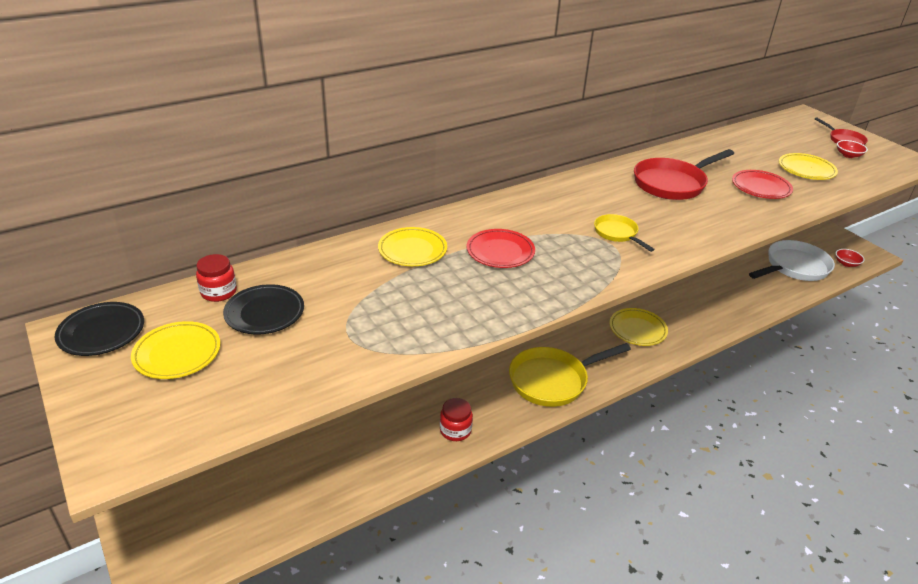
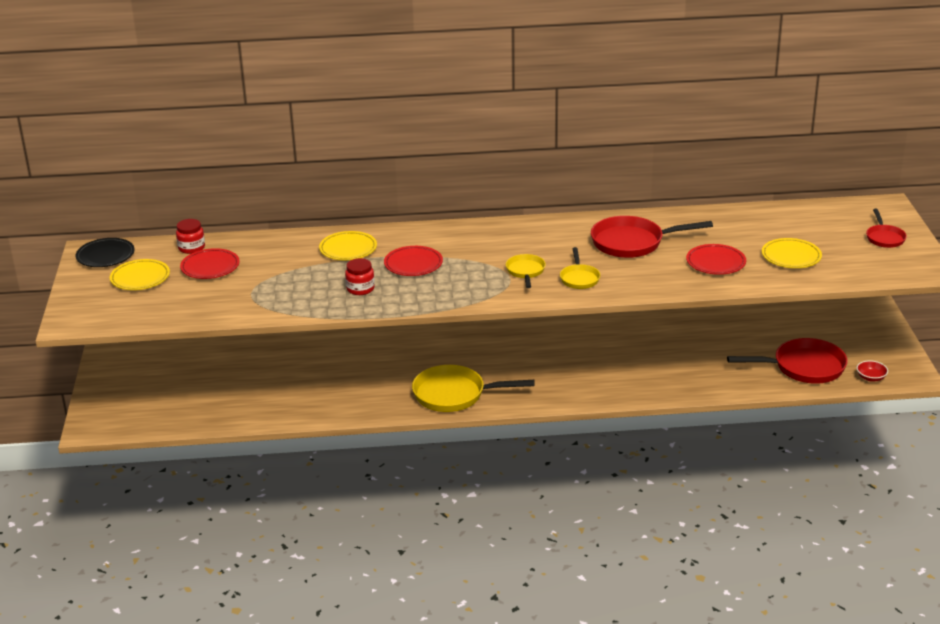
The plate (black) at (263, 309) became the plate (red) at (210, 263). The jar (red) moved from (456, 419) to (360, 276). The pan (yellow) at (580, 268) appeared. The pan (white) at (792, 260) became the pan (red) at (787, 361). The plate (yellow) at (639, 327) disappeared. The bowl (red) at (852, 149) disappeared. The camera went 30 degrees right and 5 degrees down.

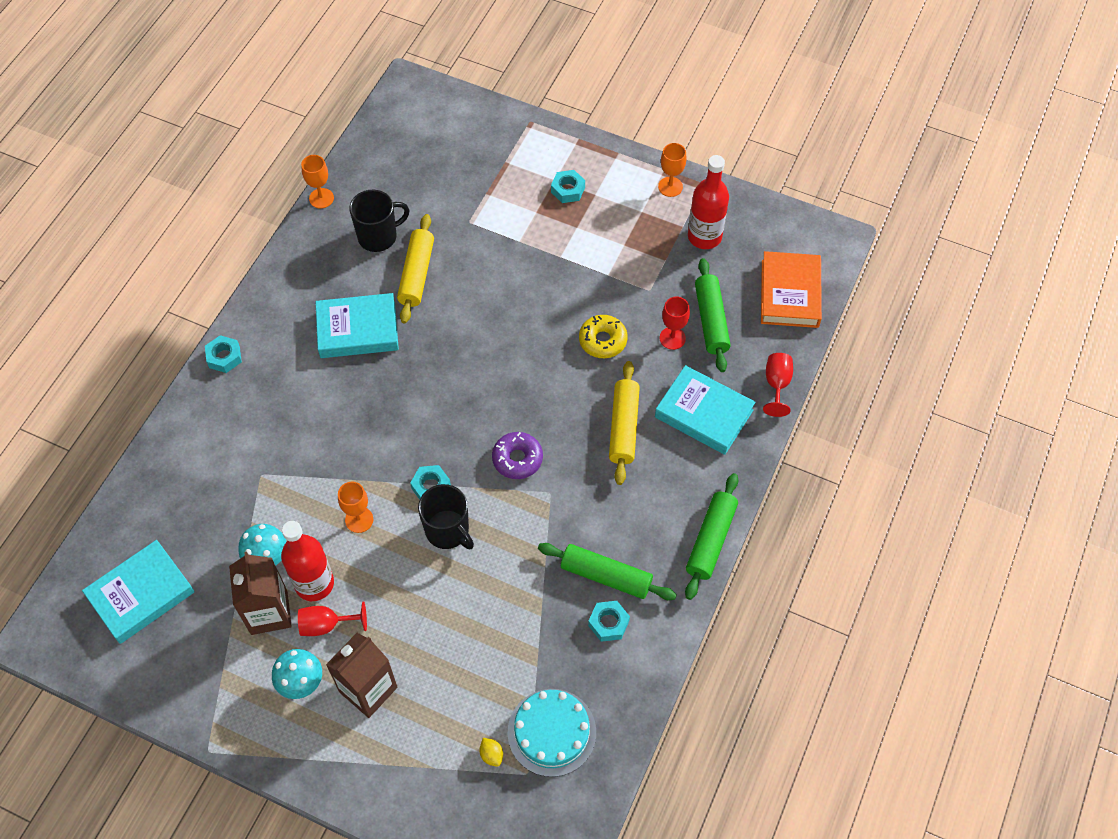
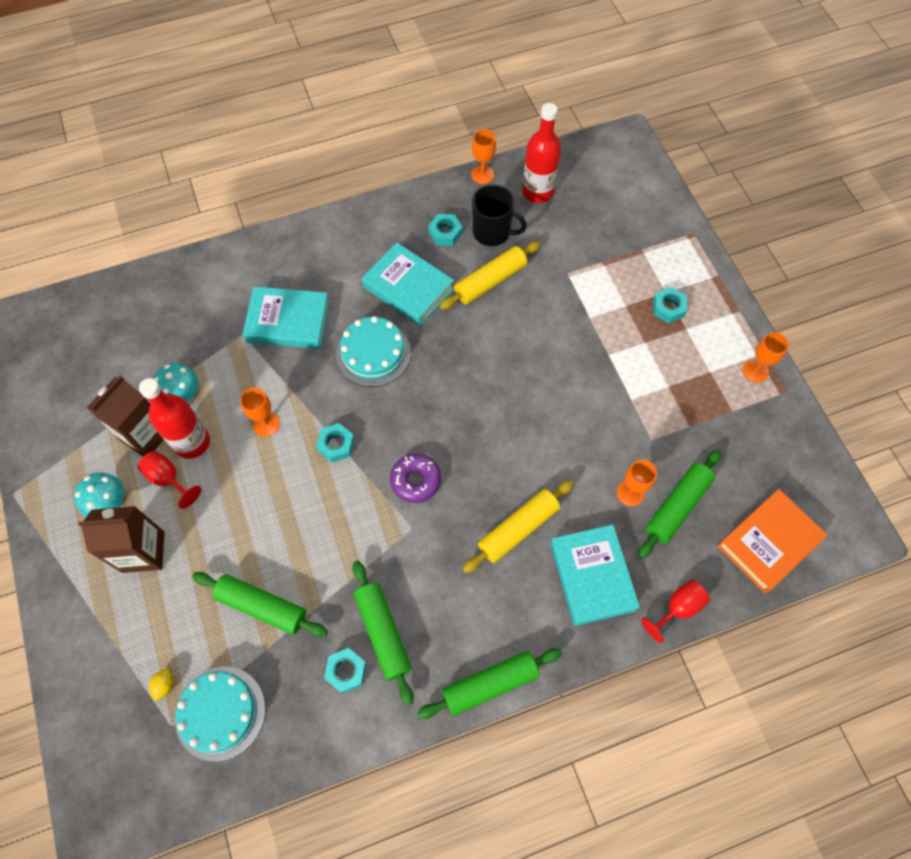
The rolling pin (green) at (260, 604) appeared. The book (turquoise) moved from (138, 592) to (286, 318). The cake (turquoise) at (373, 351) appeared. The nut (turquoise) moved from (223, 354) to (445, 230). The bottle (red) moved from (708, 202) to (541, 153). The goblet (red) at (675, 323) became the goblet (orange) at (637, 483). The mug (black) at (446, 516) disappeared. The donut (yellow) at (603, 336) disappeared. The camera went 45 degrees right and 5 degrees up.

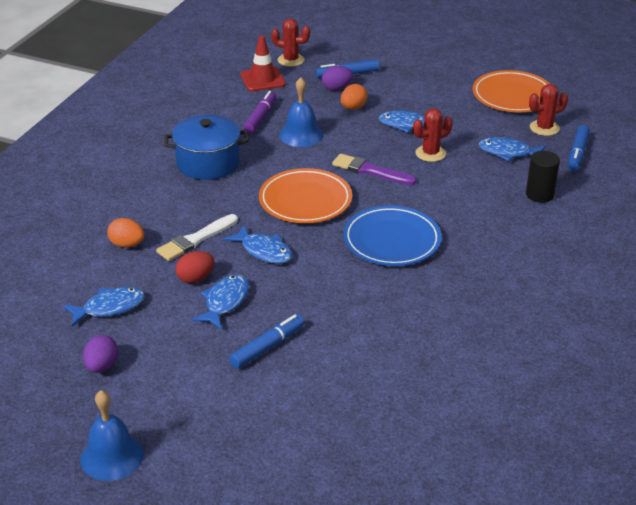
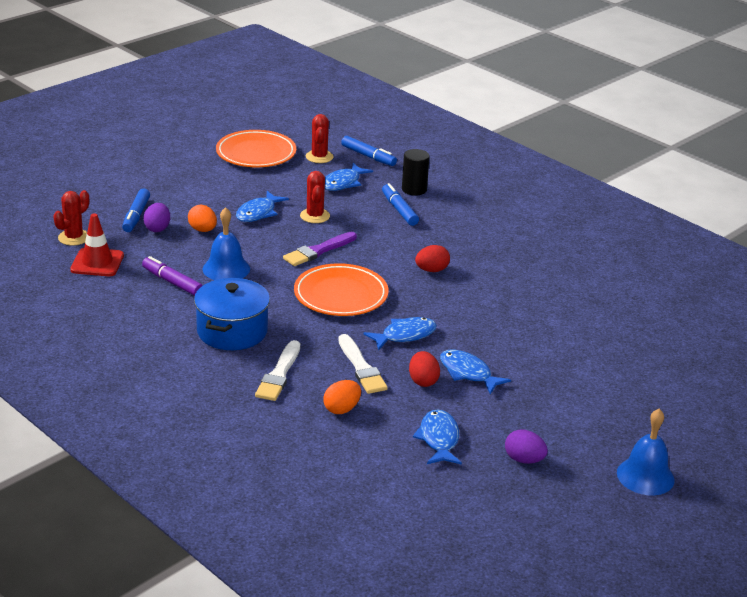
The brush (white) at (277, 370) appeared. The marker (blue) moved from (266, 341) to (400, 204). The plate (blue) at (392, 236) was replaced by the egg (red) at (432, 258). The camera went 70 degrees left and 5 degrees down.

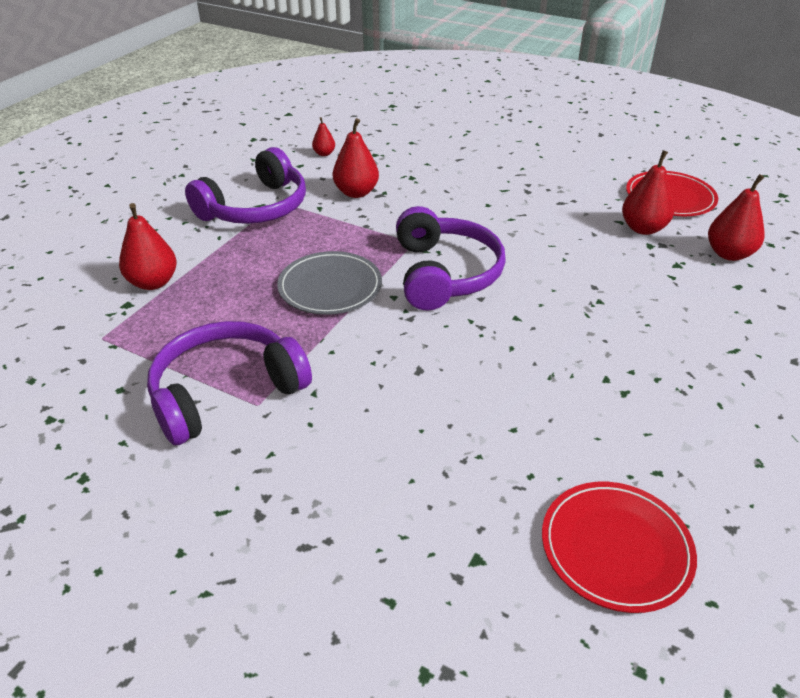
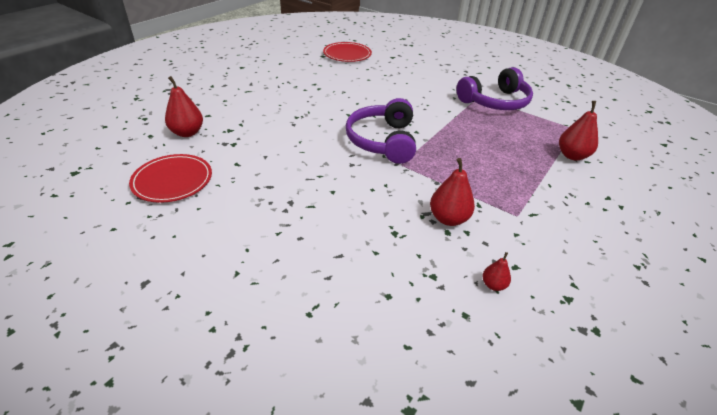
The headphones (purple) at (245, 185) disappeared. The plate (grey) at (329, 283) disappeared. The pear (red) at (648, 192) disappeared. The camera went 175 degrees left and 0 degrees up.

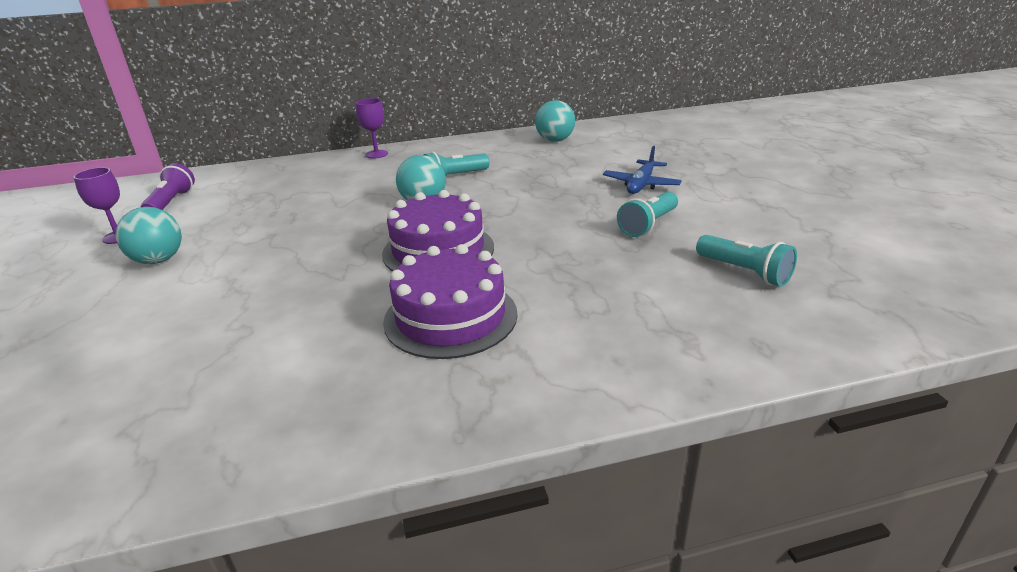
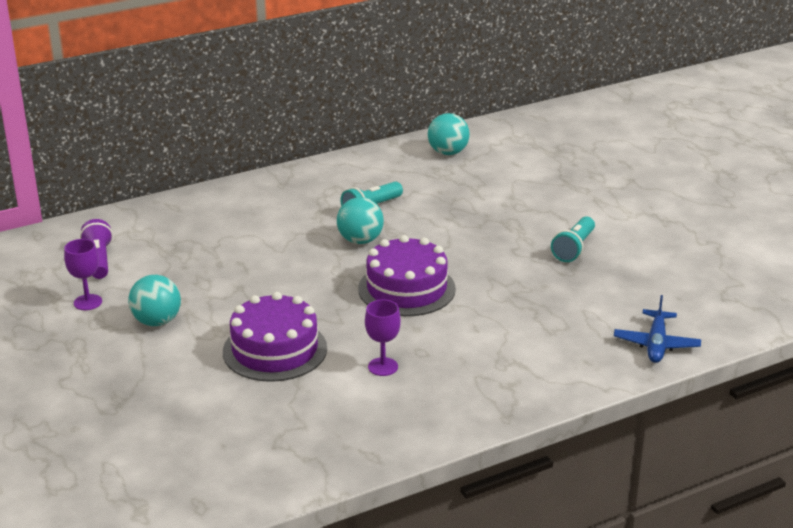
The cake (purple) moved from (450, 301) to (275, 337). The goblet (purple) moved from (372, 128) to (383, 338). The plane (blue) moved from (642, 170) to (657, 329). The flashlight (turquoise) at (746, 260) disappeared. The camera went 15 degrees left and 0 degrees up.

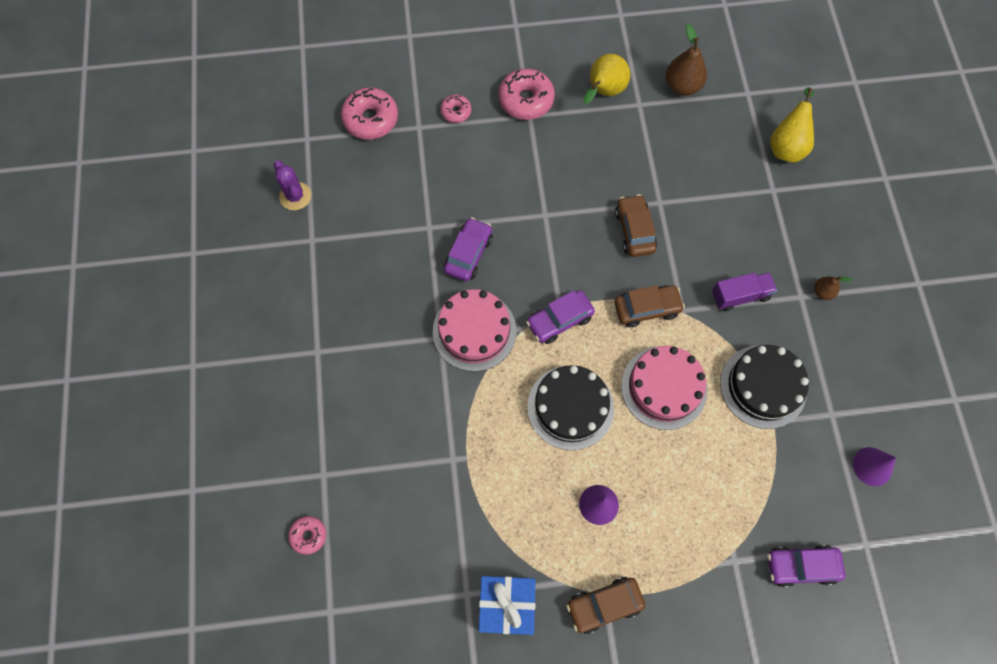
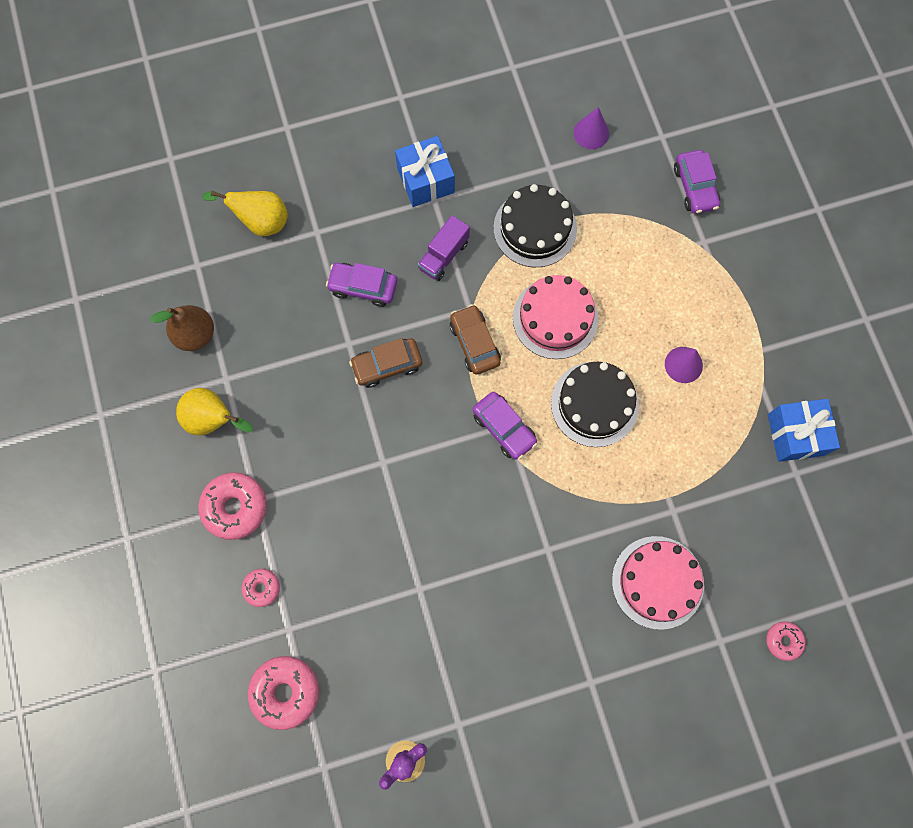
The car (purple) moved from (468, 249) to (361, 285). The pear (brown) at (833, 288) was replaced by the gift (blue) at (425, 171). The truck (purple) at (744, 291) turned 120 degrees counterclockwise. The cake (pink) moved from (474, 330) to (658, 583). The car (brown) at (605, 605) disappeared. The camera went 100 degrees left and 5 degrees up.

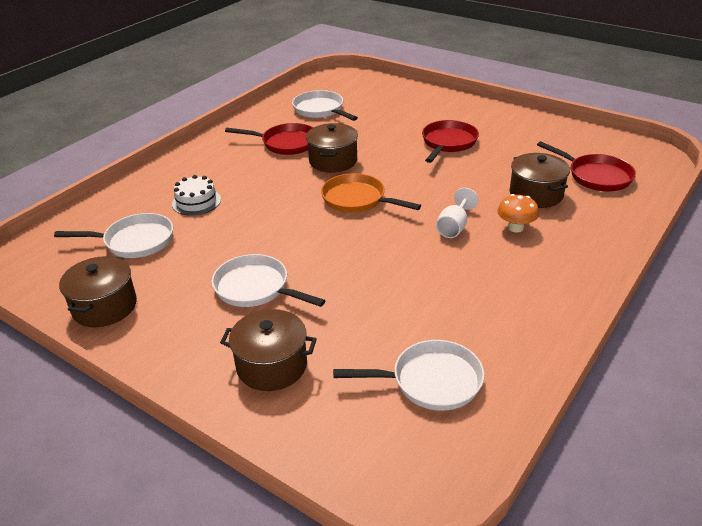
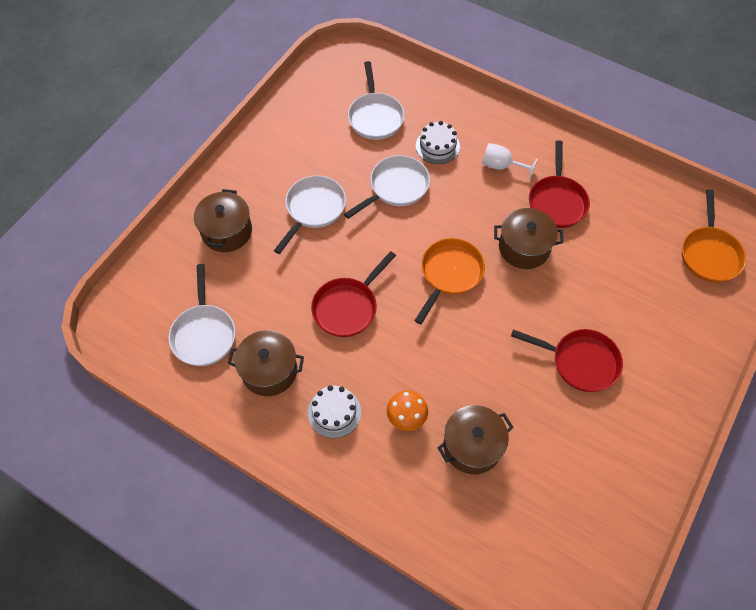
The pot (brown) moved from (98, 291) to (266, 363). The cake (white) at (334, 411) appeared. The pan (red) moved from (586, 166) to (353, 294). The pan (white) moved from (325, 105) to (387, 187). The goblet (white) moved from (457, 213) to (510, 161). The pan (orange) at (714, 236) appeared. The camera went 85 degrees right and 25 degrees up.

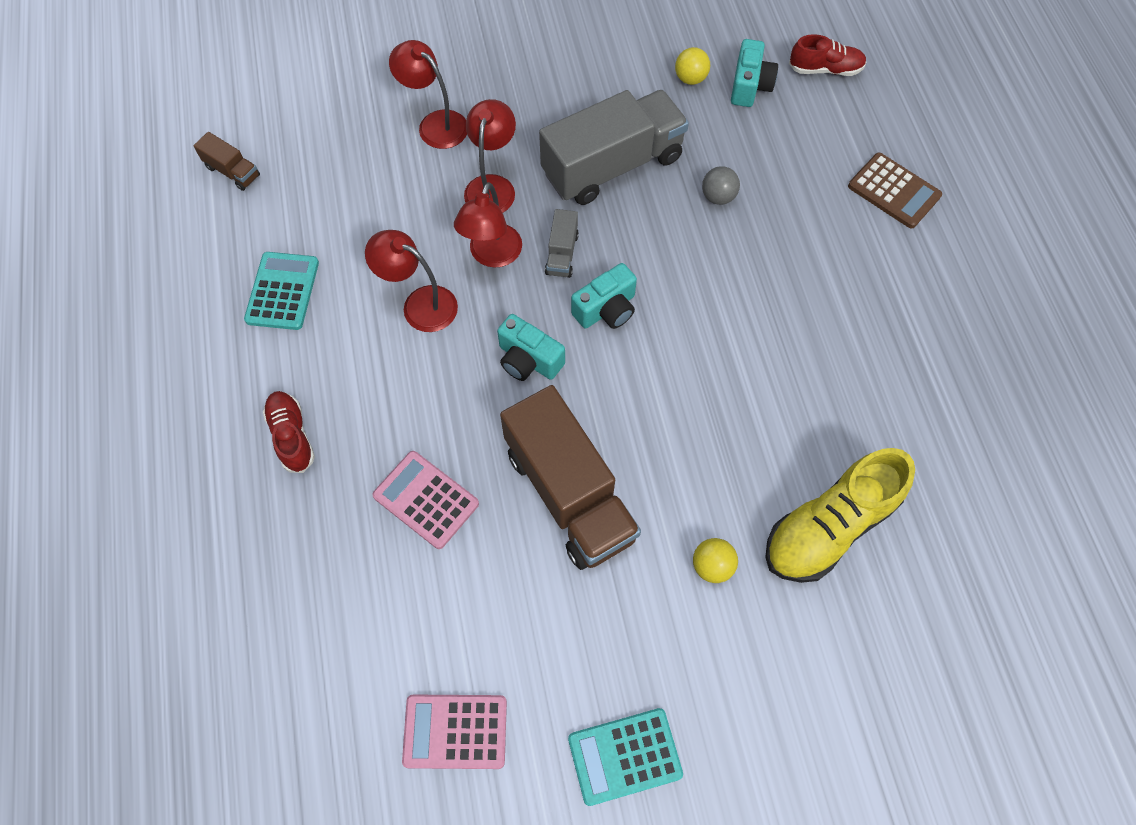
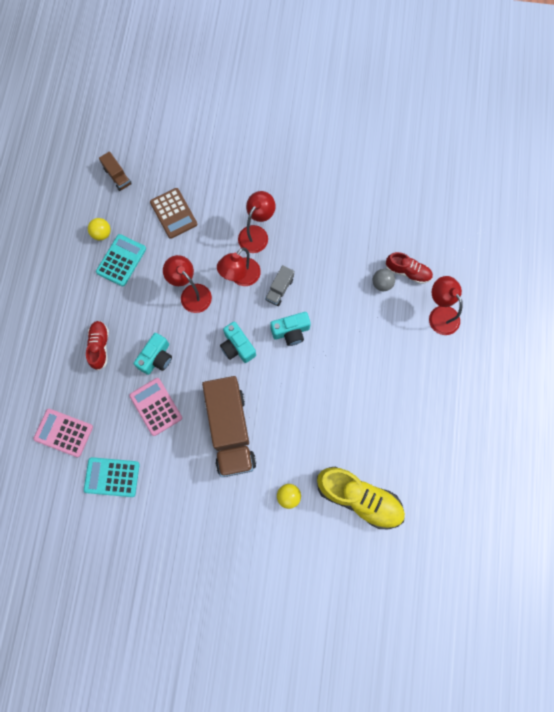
The calculator (pink) moved from (454, 732) to (63, 433). The calculator (turquoise) moved from (625, 757) to (112, 477). The ball (yellow) moved from (692, 66) to (99, 229). The camera (turquoise) moved from (754, 73) to (153, 354). The calculator (brown) moved from (895, 190) to (173, 213). The shoe (yellow) at (840, 515) turned 135 degrees counterclockwise. The shoe (red) moved from (828, 55) to (409, 268). The lamp (red) moved from (428, 94) to (446, 305). The truck (grey) at (614, 147) disappeared. The camera went 20 degrees right and 10 degrees up.

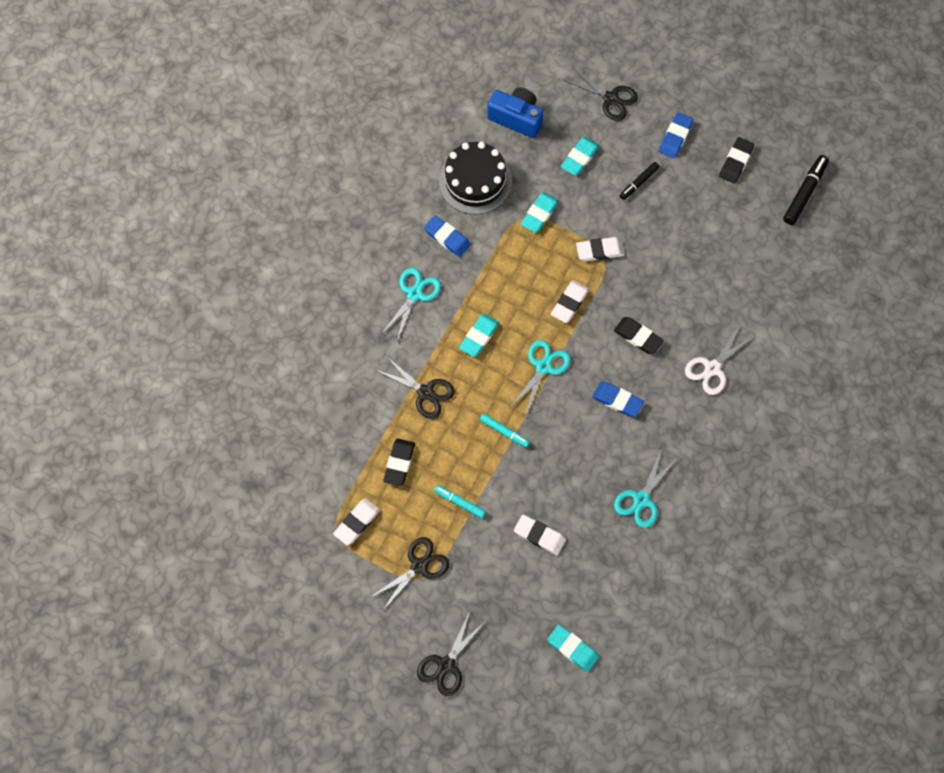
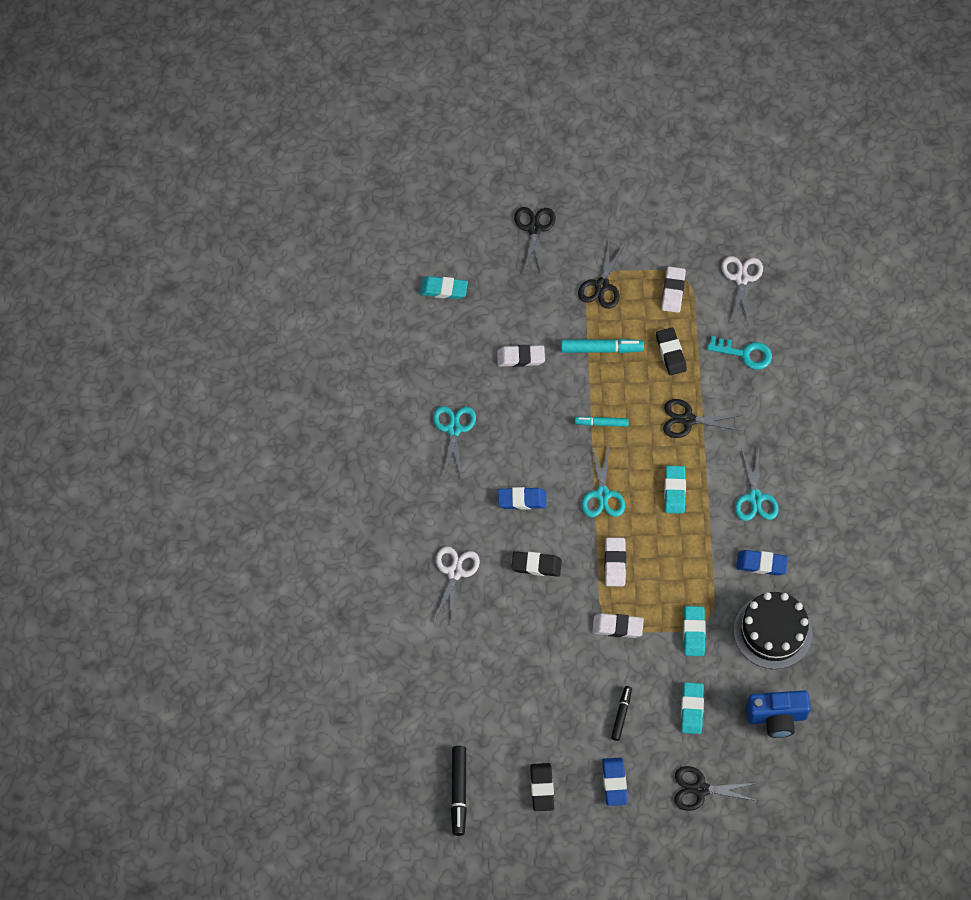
The marker (turquoise) at (460, 501) changed to 1.56 times the size. The eraser (white) at (600, 249) turned 45 degrees clockwise. The key (turquoise) at (739, 353) appeared. The scissors (white) at (742, 291) appeared. The camera went 150 degrees right and 5 degrees down.

